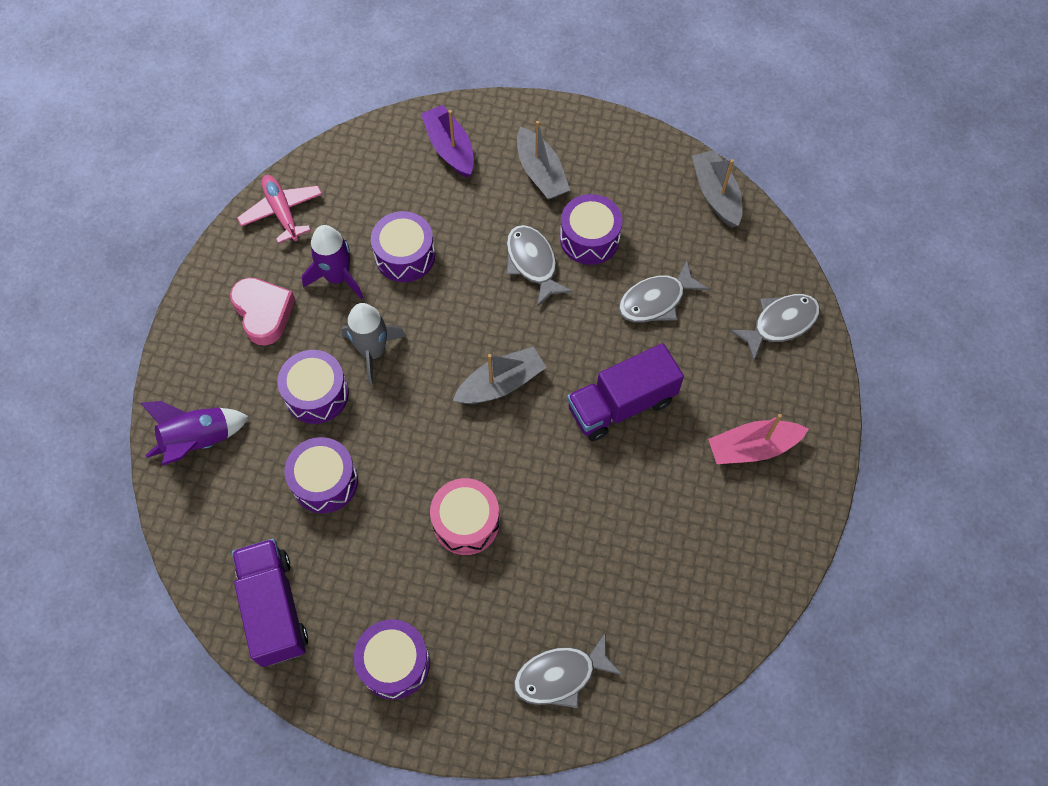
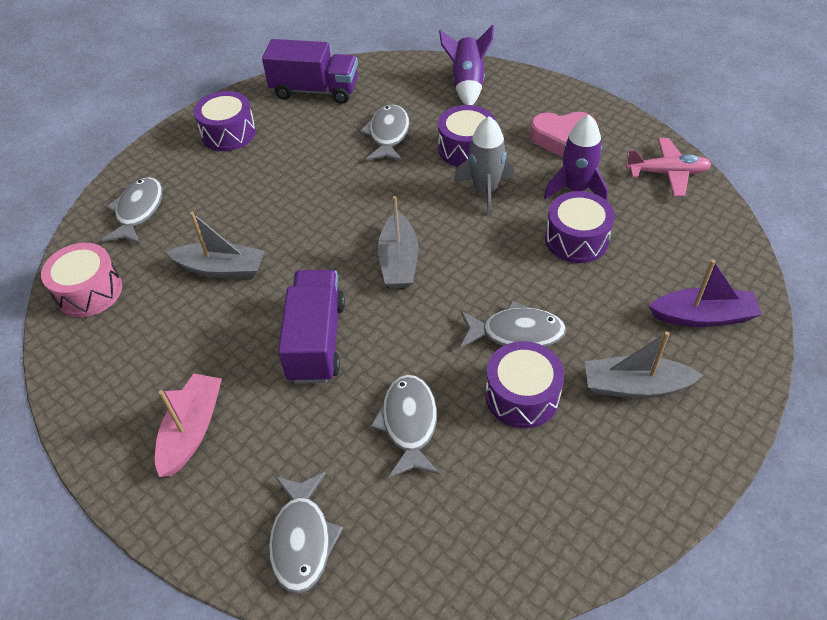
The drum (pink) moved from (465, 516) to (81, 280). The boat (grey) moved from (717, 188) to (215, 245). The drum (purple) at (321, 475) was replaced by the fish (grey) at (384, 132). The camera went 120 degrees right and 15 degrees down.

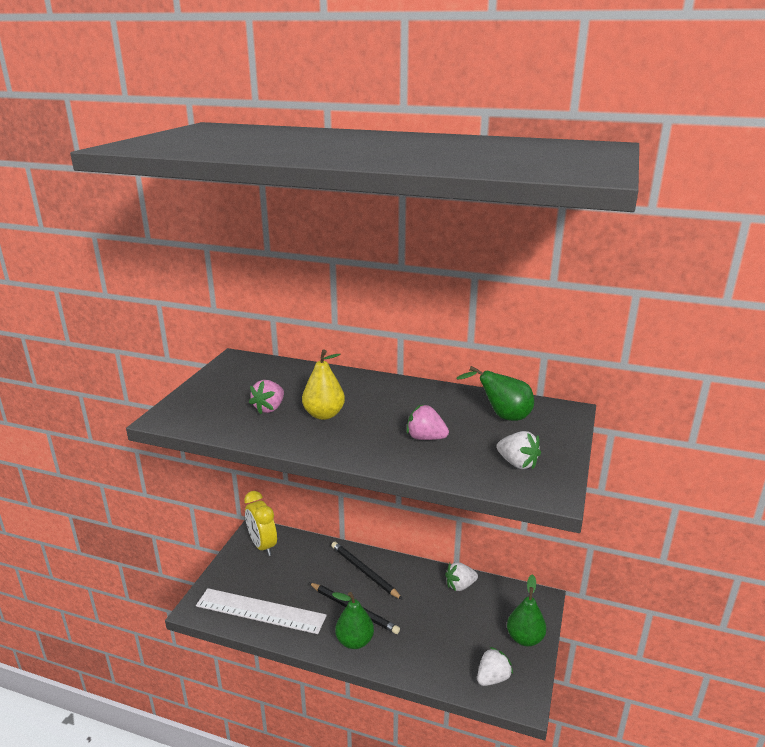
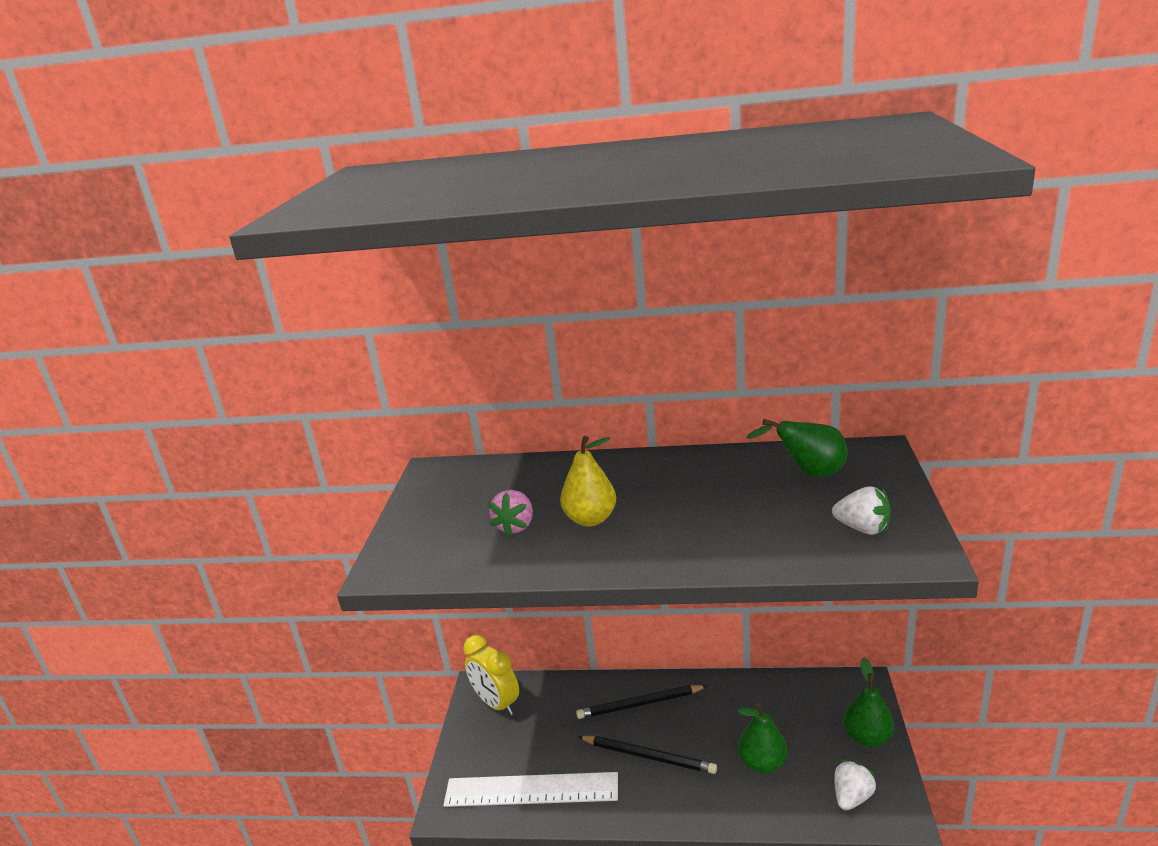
The pencil (black) at (367, 571) turned 45 degrees counterclockwise. The pear (green) moved from (353, 620) to (762, 738). The strawberry (pink) at (428, 422) disappeared. The strawberry (white) at (461, 576) disappeared. The camera went 10 degrees left and 0 degrees up.

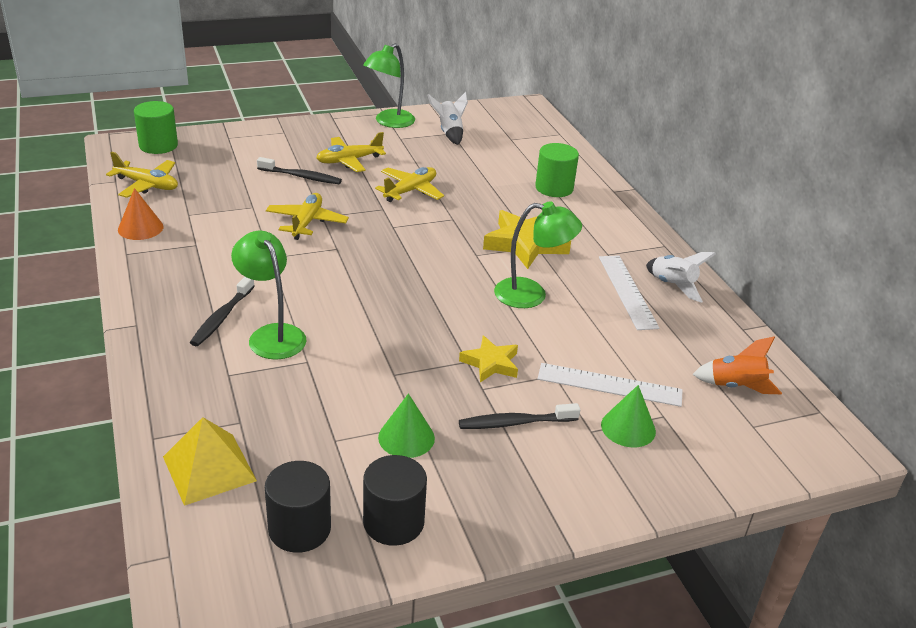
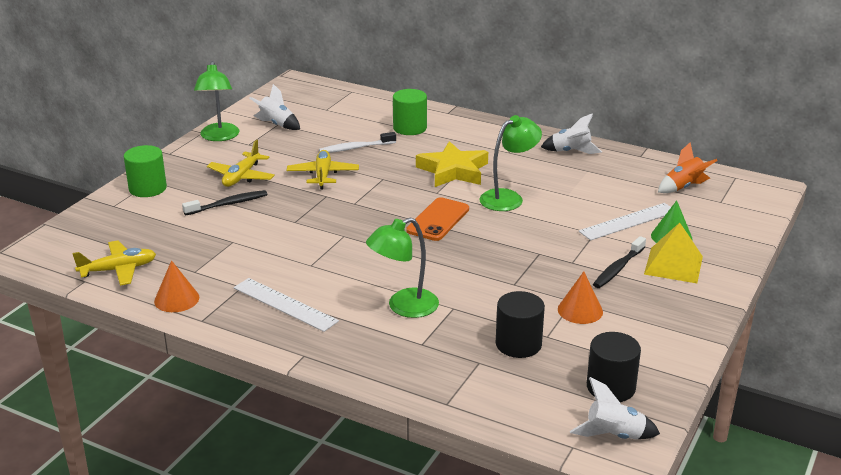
The cylinder (green) moved from (156, 127) to (145, 171). The ruler (white) moved from (629, 292) to (286, 305). The toothbrush (white) at (357, 142) appeared. The lamp (green) at (269, 295) turned 45 degrees counterclockwise. The phone (orange) at (437, 219) appeared. The cylinder (black) moved from (395, 500) to (520, 324). The cone (green) at (406, 425) became the cone (orange) at (580, 298). The rocket (white) at (615, 408) appeared. The pyramid (yellow) moved from (210, 461) to (673, 253). The toothbrush (black) at (222, 311) disappeared. The plane (yellow) at (307, 216) disappeared. The star (yellow) at (488, 359) disappeared. The camera went 40 degrees left and 5 degrees down.

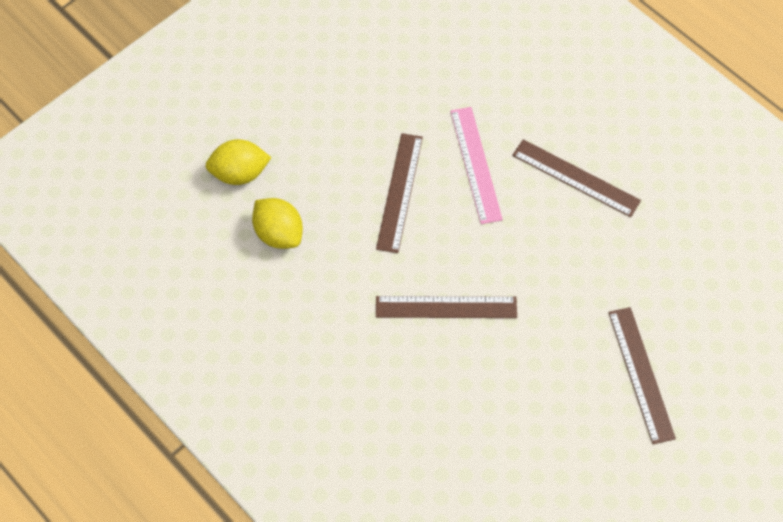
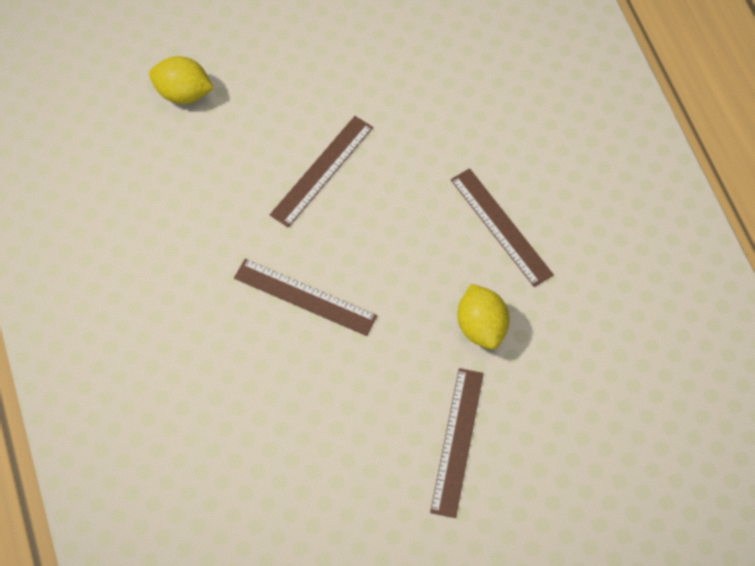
The lemon (yellow) moved from (277, 223) to (484, 316). The ruler (pink) at (476, 165) disappeared. The camera went 25 degrees right and 0 degrees up.

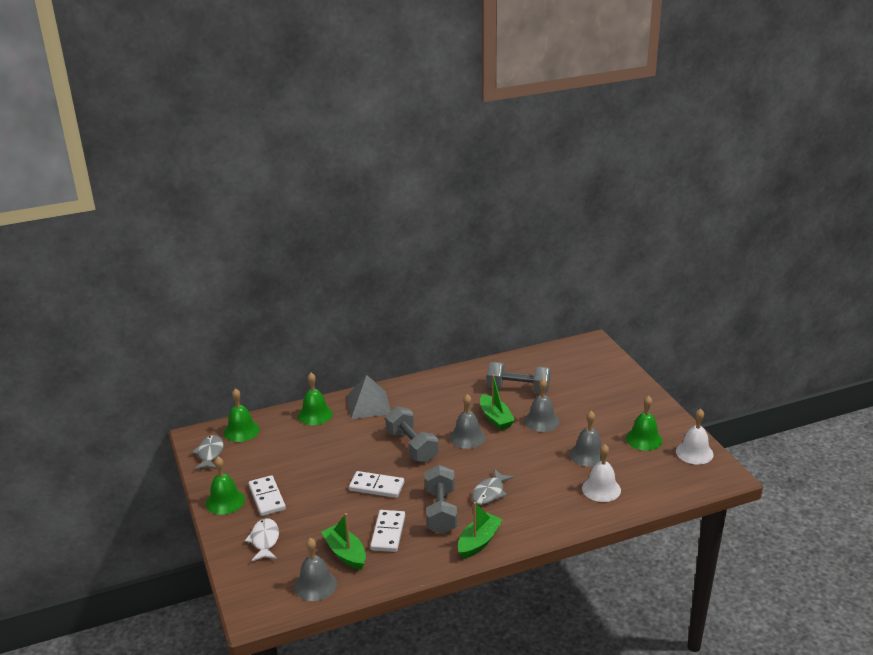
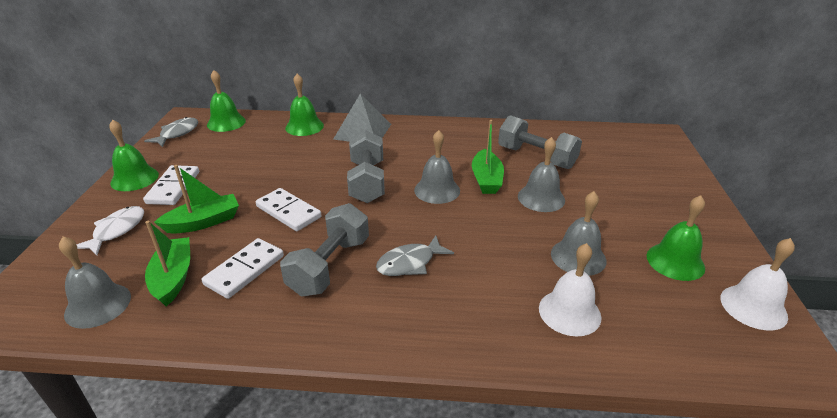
The boat (green) moved from (480, 530) to (196, 199). The camera went 25 degrees right and 5 degrees up.

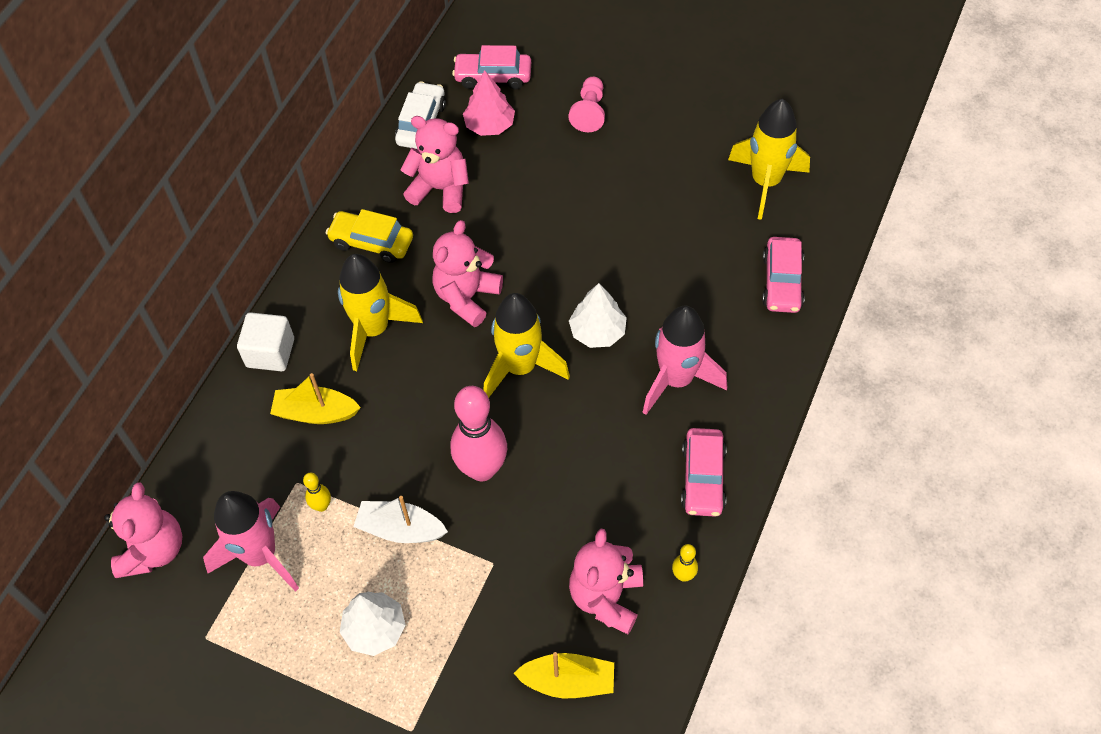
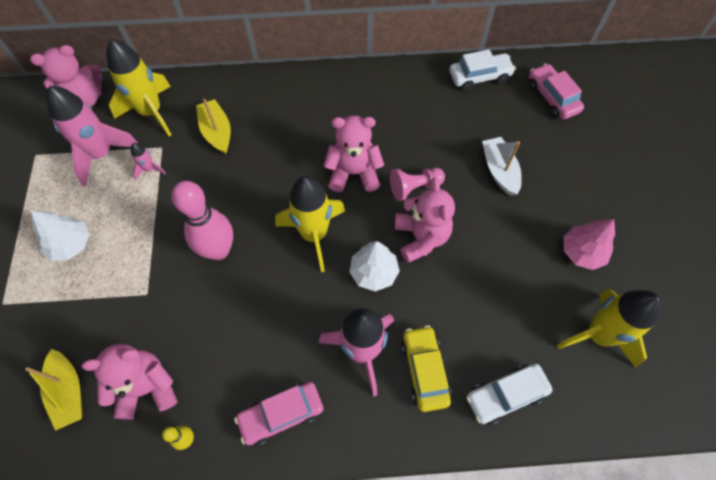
The rocket (yellow) moved from (380, 312) to (139, 87). The bowling pin (yellow) at (317, 492) was replaced by the rocket (pink) at (148, 161). The pawn (pink) moved from (587, 104) to (417, 184). The teddy bear (pink) moved from (434, 164) to (425, 220). The car (yellow) moved from (369, 236) to (426, 368). The car (pink) at (783, 275) became the car (white) at (509, 394). The boat (white) moved from (400, 519) to (502, 166). The tree (pink) moved from (489, 103) to (589, 244). The cube (white) at (265, 341) disappeared. The camera went 60 degrees right and 5 degrees up.

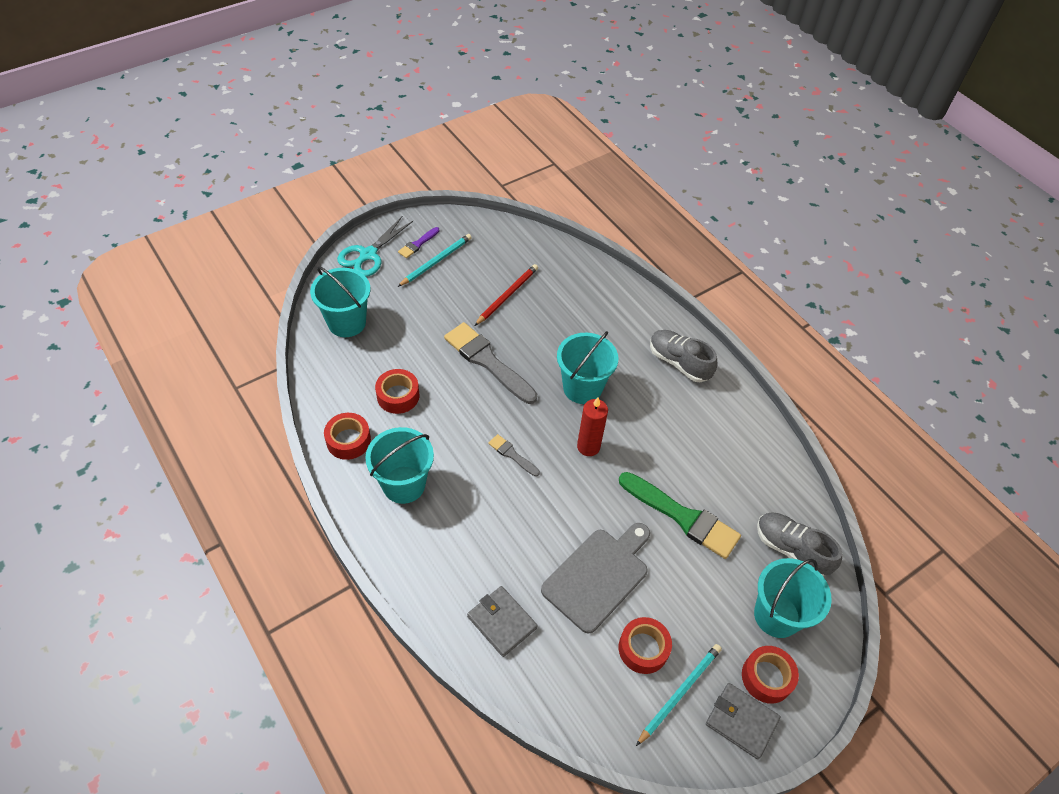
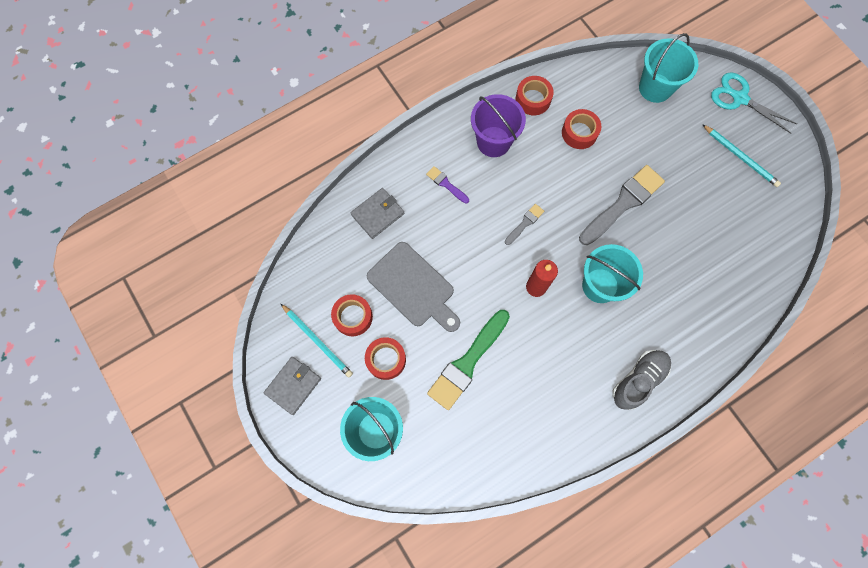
The tape (red) moved from (770, 675) to (385, 358). The brush (purple) moved from (419, 242) to (447, 185). The bucket (turquoise) at (399, 465) became the bucket (purple) at (498, 125). The pencil (red) at (506, 295) disappeared. The shoe (grey) at (799, 544) disappeared. The camera went 95 degrees right and 20 degrees up.

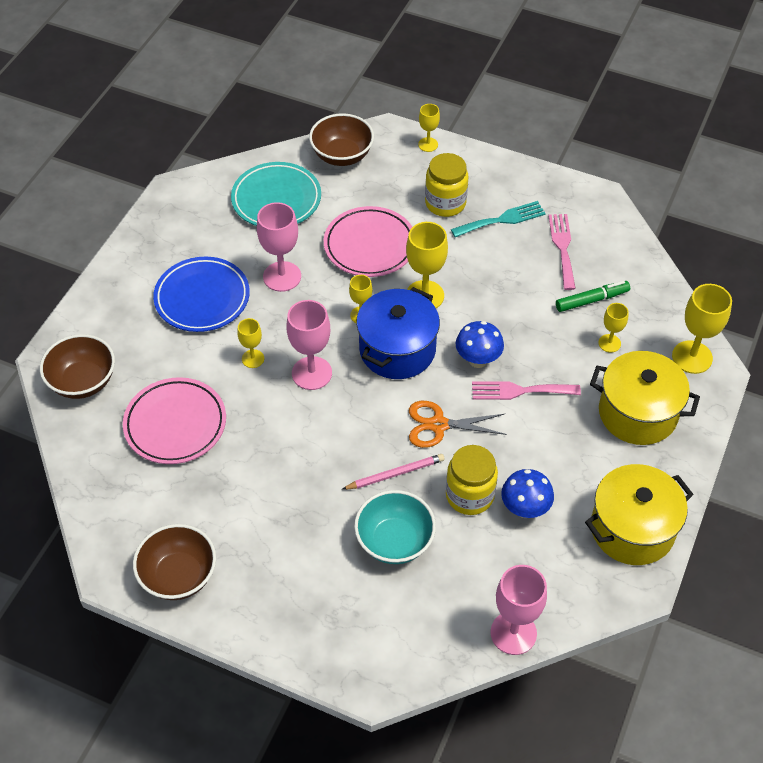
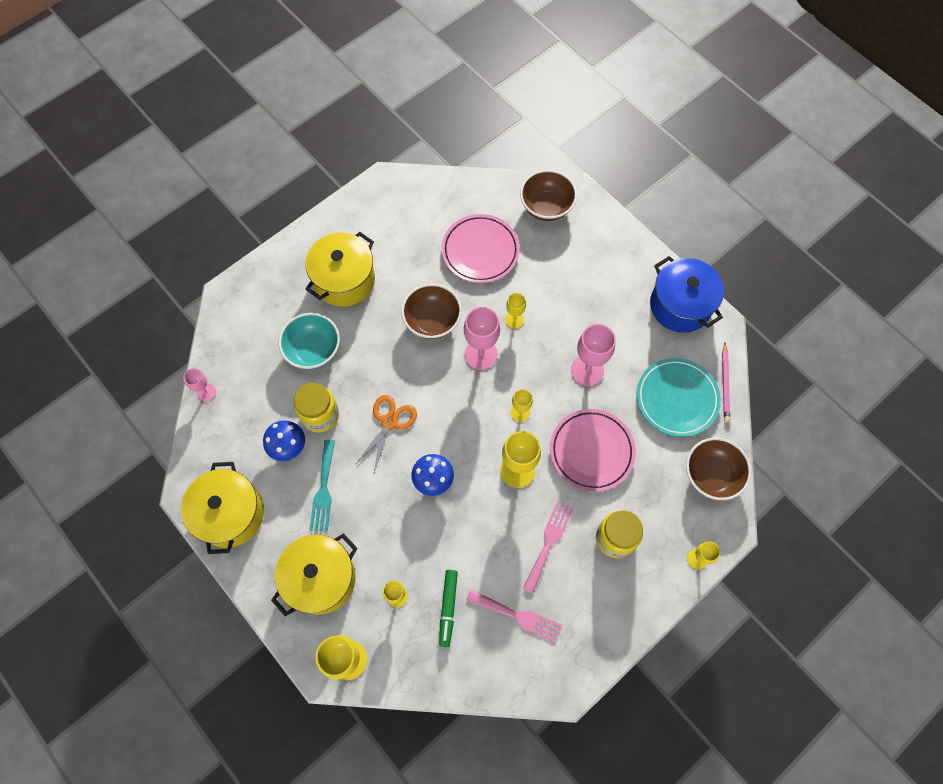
The goblet (pink) at (519, 610) changed to 0.56 times the size. The pot (yellow) at (340, 269) appeared. The fork (turquoise) moved from (498, 219) to (322, 485). The bowl (brown) moved from (174, 562) to (431, 311). The fork (pink) moved from (526, 390) to (548, 547). The pot (blue) moved from (398, 333) to (687, 294). The pencil (pink) moved from (393, 472) to (726, 382). The plate (blue) at (201, 294) disappeared. The camera went 115 degrees right and 15 degrees up.

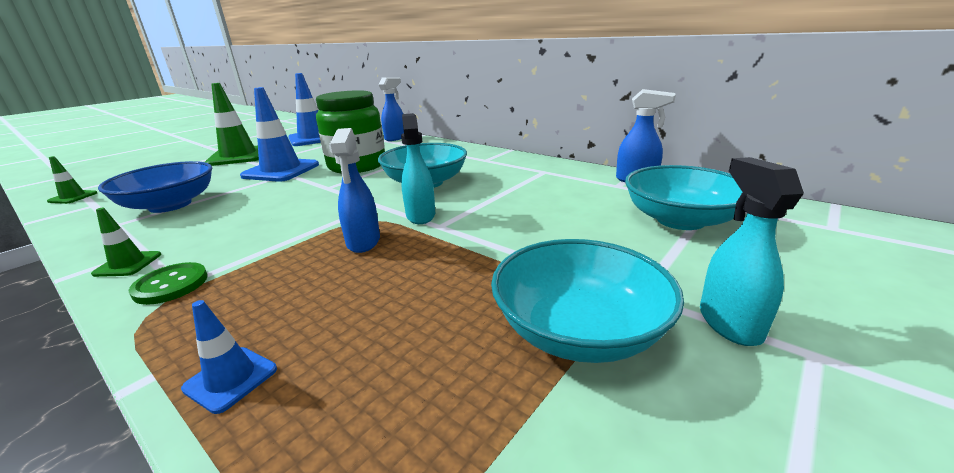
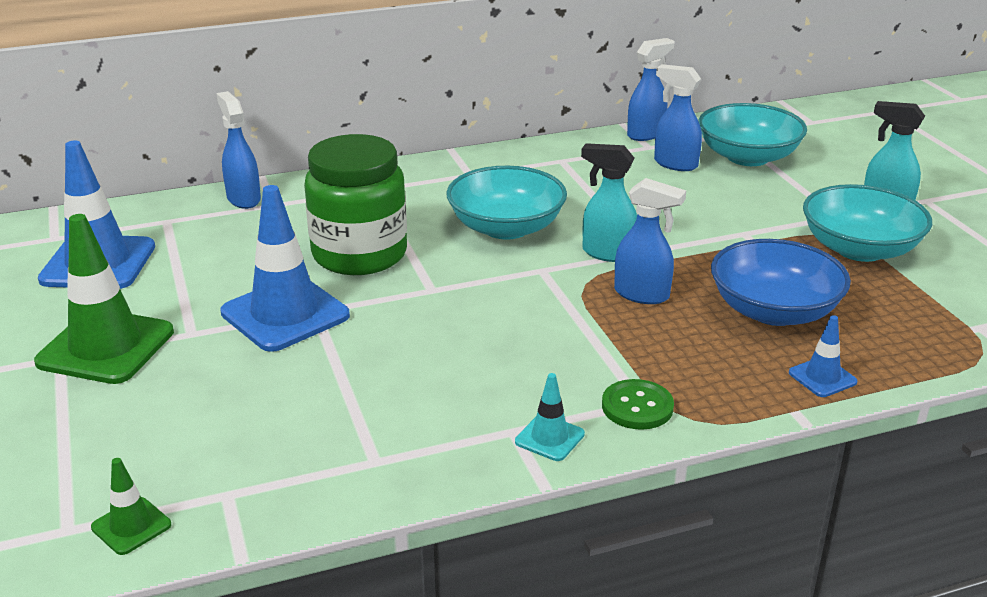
The traffic cone (green) at (126, 242) became the traffic cone (turquoise) at (550, 417). The spray bottle (blue) at (678, 117) appeared. The bowl (blue) moved from (155, 187) to (781, 282). The camera went 60 degrees left and 5 degrees up.

